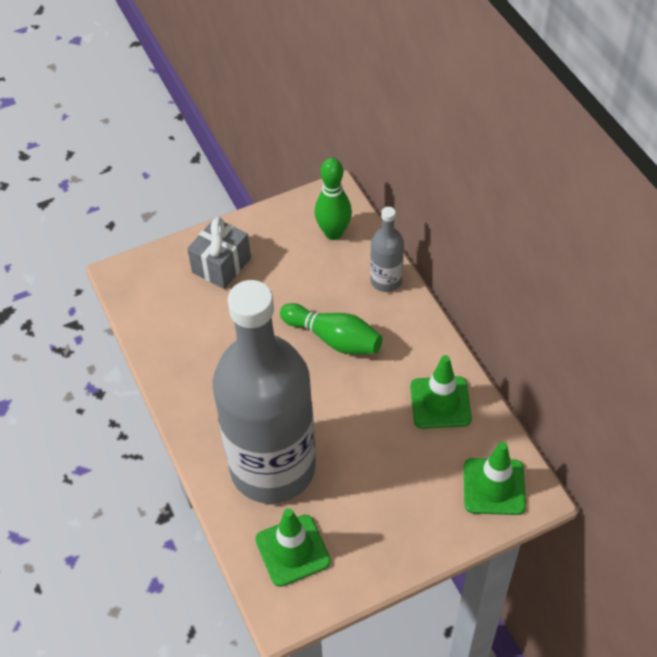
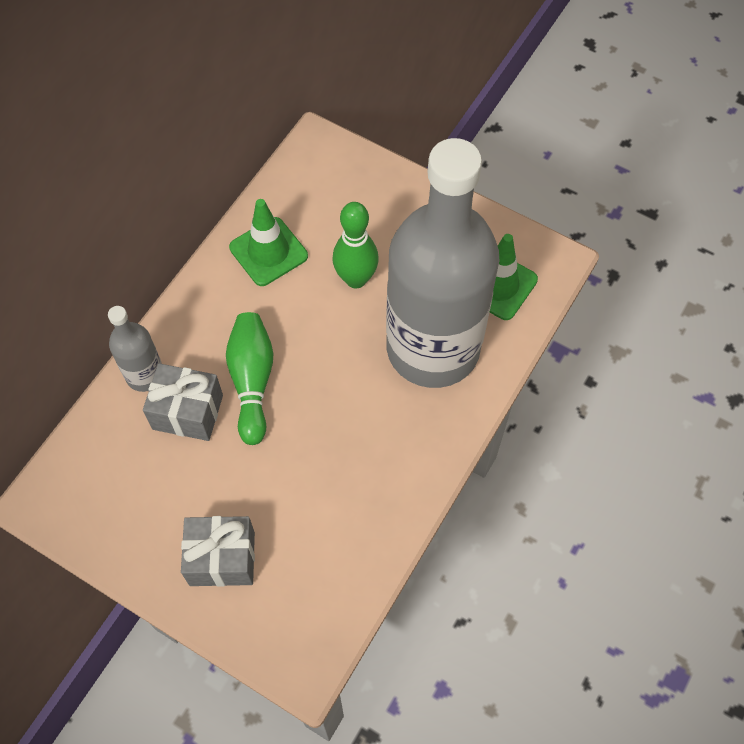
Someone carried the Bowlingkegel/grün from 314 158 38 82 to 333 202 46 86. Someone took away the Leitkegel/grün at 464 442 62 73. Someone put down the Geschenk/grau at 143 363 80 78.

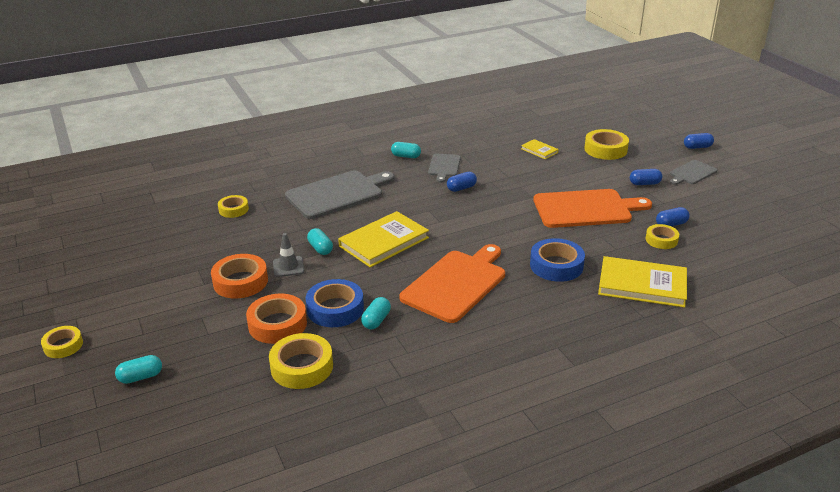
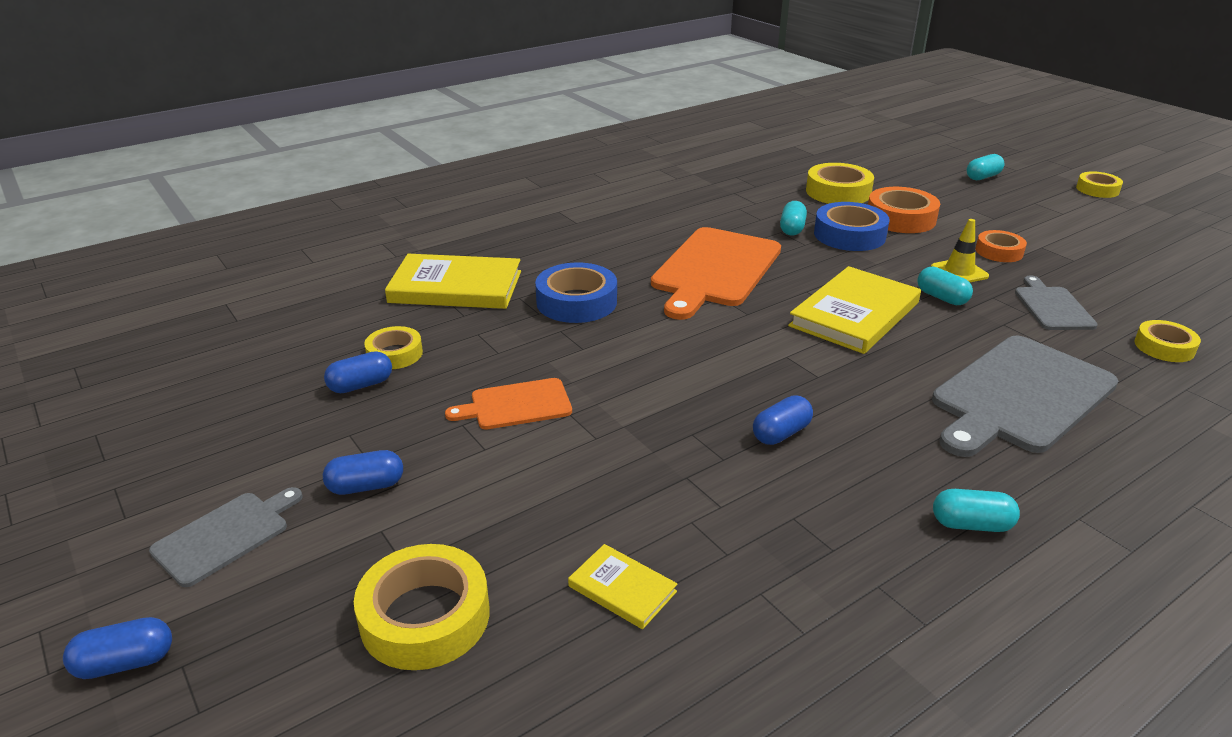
Someone scaled the Klebeband/orange at 211 254 57 45 by 0.62. Someone repainted the Leitkegel/grau at 273 233 31 44, which became the Leitkegel/gelb at 931 219 58 63. Someone carried the Schneidebrett/grau from 428 154 33 29 to 1015 275 83 55. Someone scaled the Schneidebrett/orange at 533 189 119 39 by 0.53.

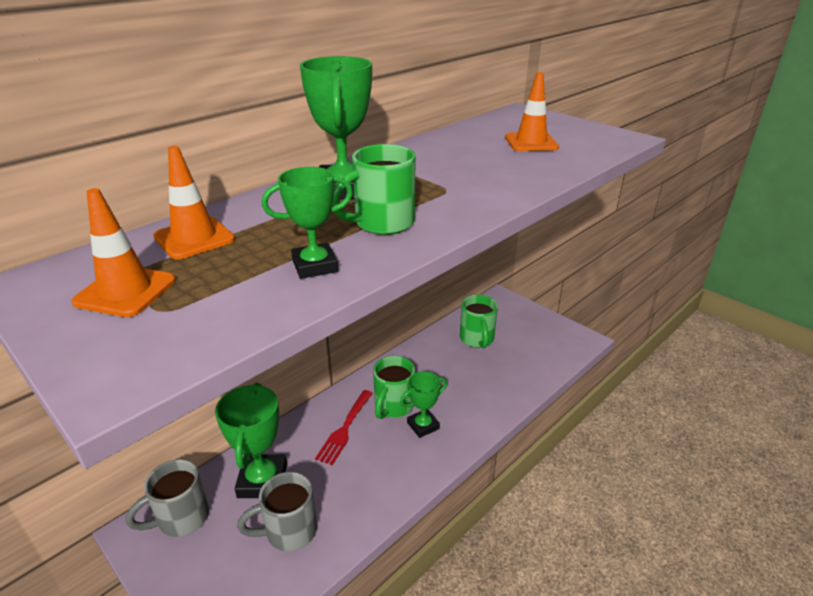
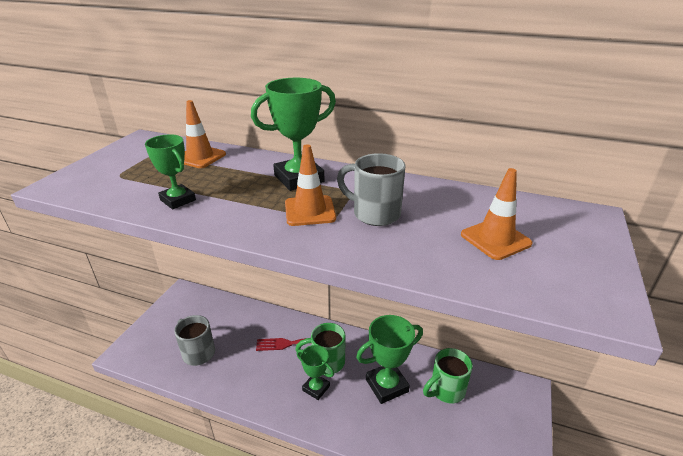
Someone carried the Leitkegel/orange from 71 188 105 129 to 285 144 51 82. Someone carried the Tasse/grau from 126 459 83 78 to 337 153 68 73. Someone carried the Pokal/grün from 215 383 72 115 to 356 315 67 89. Someone took away the Tasse/grün at 332 144 84 91.

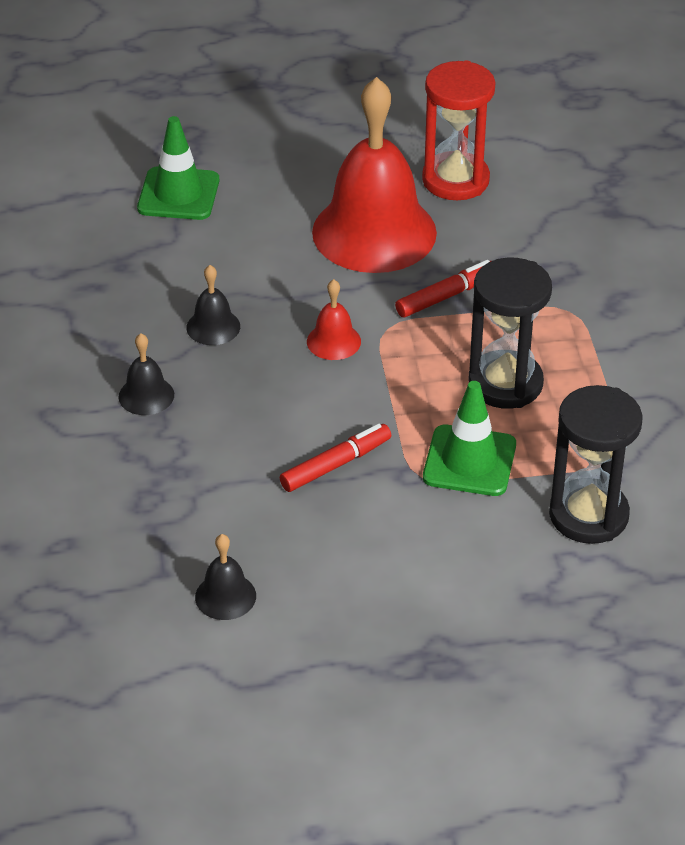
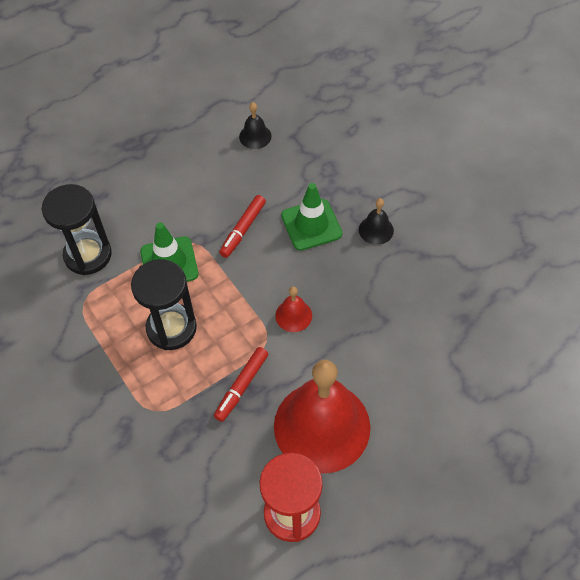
Someone carried the Leitkegel/grün from 137 116 82 104 to 281 183 61 68. Someone took away the Glocke/schwarz at 187 265 53 80.

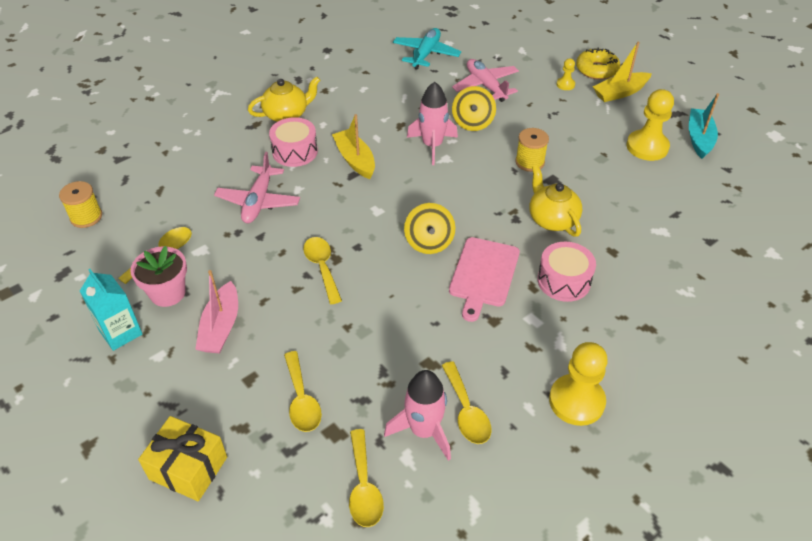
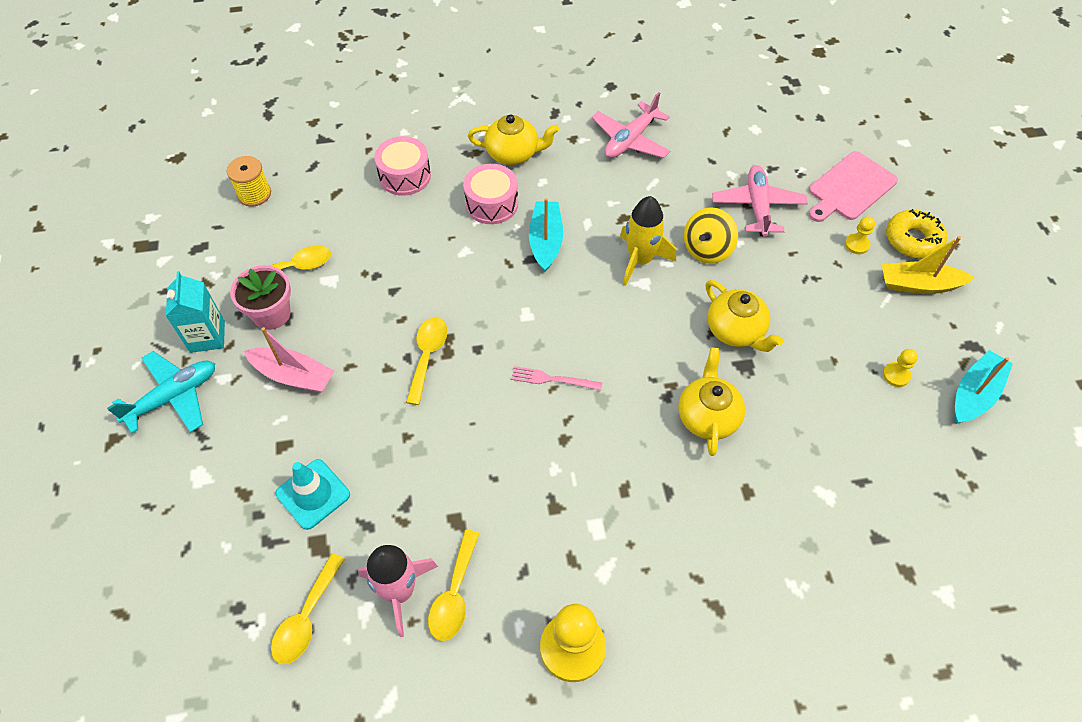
Someone took away the Geschenk/gelb at 138 416 89 85. Someone rotated the Boot/rosa at 195 270 43 83 by 105 degrees counterclockwise. Someone carried the Flugzeug/rosa from 214 152 86 71 to 592 92 78 66. Someone swapped the Löffel/gelb at 284 351 38 81 for the Leitkegel/türkis at 275 459 75 71. Someone repainted the Boot/gelb at 332 114 43 65, which became the Boot/türkis at 529 198 34 74. Someone carried the Flugzeug/türkis from 393 28 68 42 to 107 351 108 82. Someone swapped the Kreisel/gelb at 404 203 51 51 for the Gabel/rosa at 511 366 91 25. Someone repainted the Rakete/rosa at 407 82 51 83, which became the Rakete/gelb at 620 196 56 90. Someone carried the Schneidebrett/rosa from 449 237 71 85 to 809 151 89 71. Someone swapped the Garnrolle/gelb at 515 128 34 44 for the Teekanne/gelb at 706 280 77 72. Someone carried the Trommel/rosa from 537 242 59 60 to 374 136 57 60. Someone scaled the Bauer/gelb at 626 89 48 72 by 0.48.

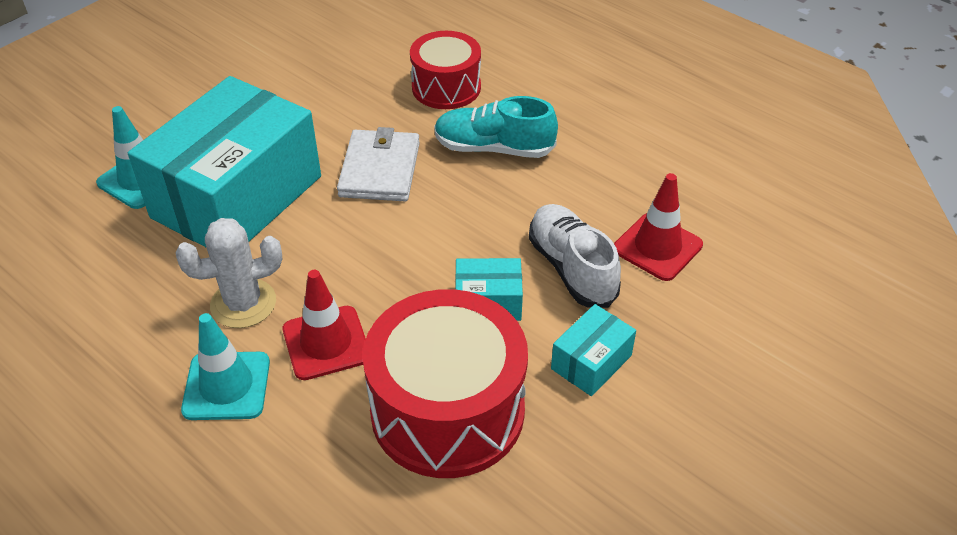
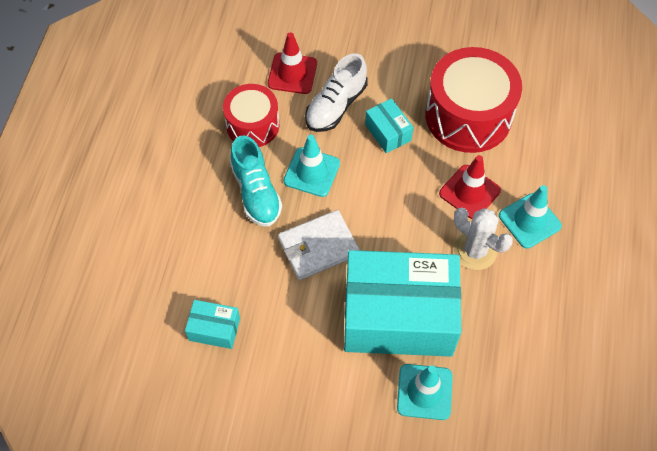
Someone carried the Trommel/rot from 410 31 71 78 to 223 84 56 63. Someone carried the Schachtel/türkis from 551 304 85 92 to 185 300 55 49. Someone put down the Leitkegel/türkis at 284 135 56 62.

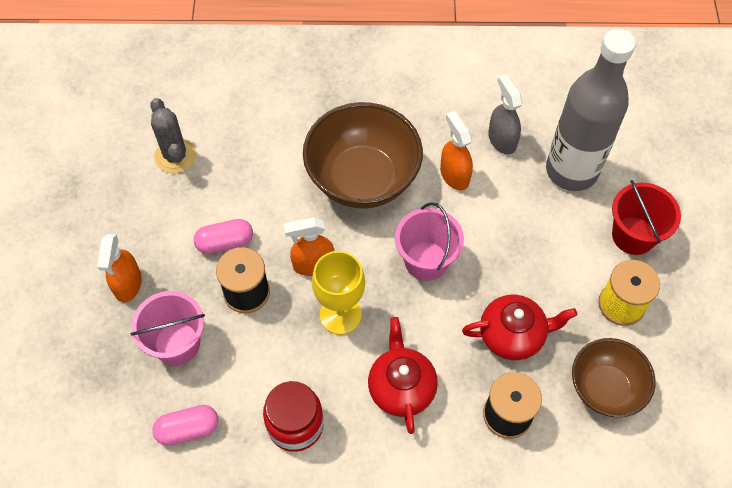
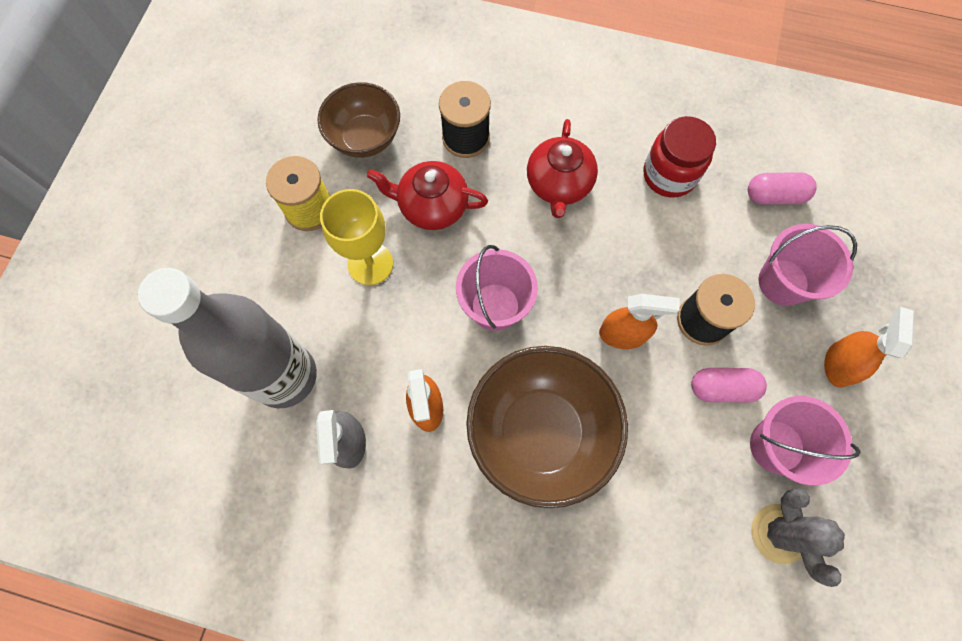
Someone carried the Kelch/gelb from 312 251 53 84 to 320 189 73 96. Someone took away the Eimer/rot at 612 180 69 75. Someone put down the Eimer/rosa at 750 396 111 89.

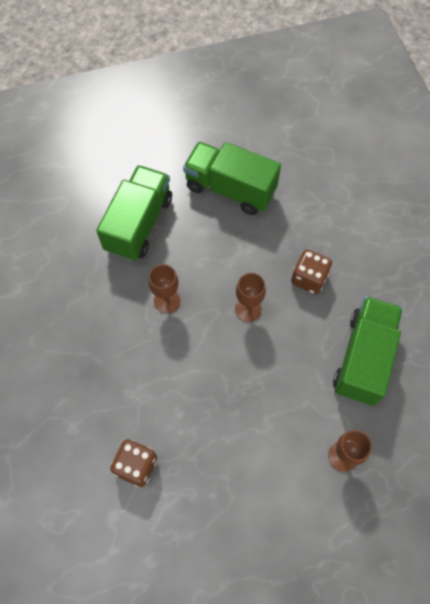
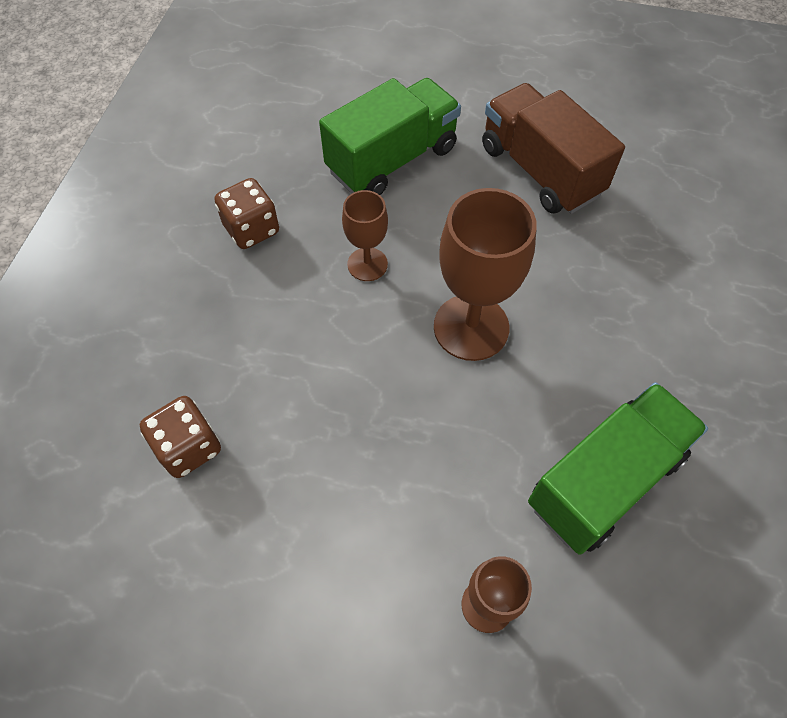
Someone repainted the Lastwagen/grün at 183 142 98 73, which became the Lastwagen/braun at 482 83 143 131. Someone scaled the Kelch/braun at 235 273 31 49 by 1.78. Someone carried the Spielwürfel/braun from 291 249 41 45 to 215 178 64 71.

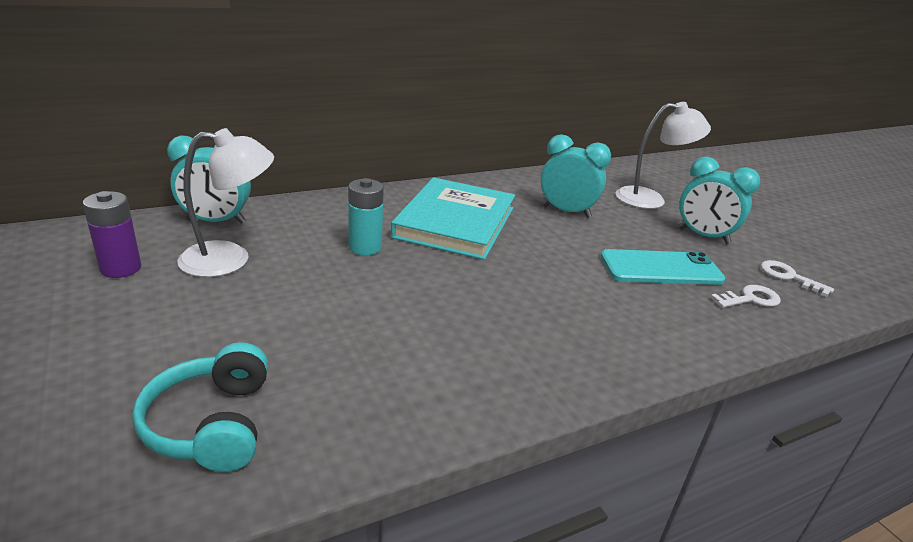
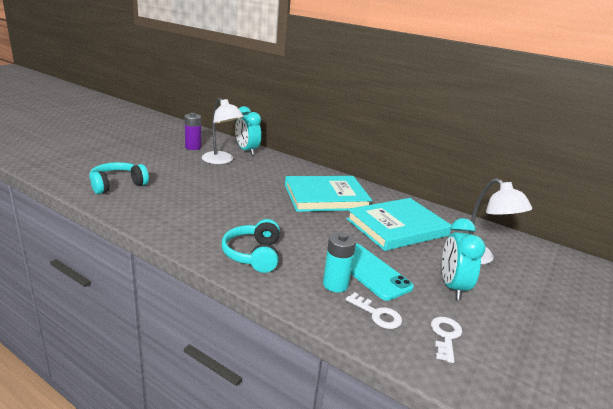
Someone carried the Batterie/türkis from 348 178 36 77 to 323 232 33 60. Someone swapped the Wecker/türkis at 540 134 71 84 for the Buch/türkis at 346 198 105 53. Someone put down the Kopfhörer/türkis at 222 219 58 54.

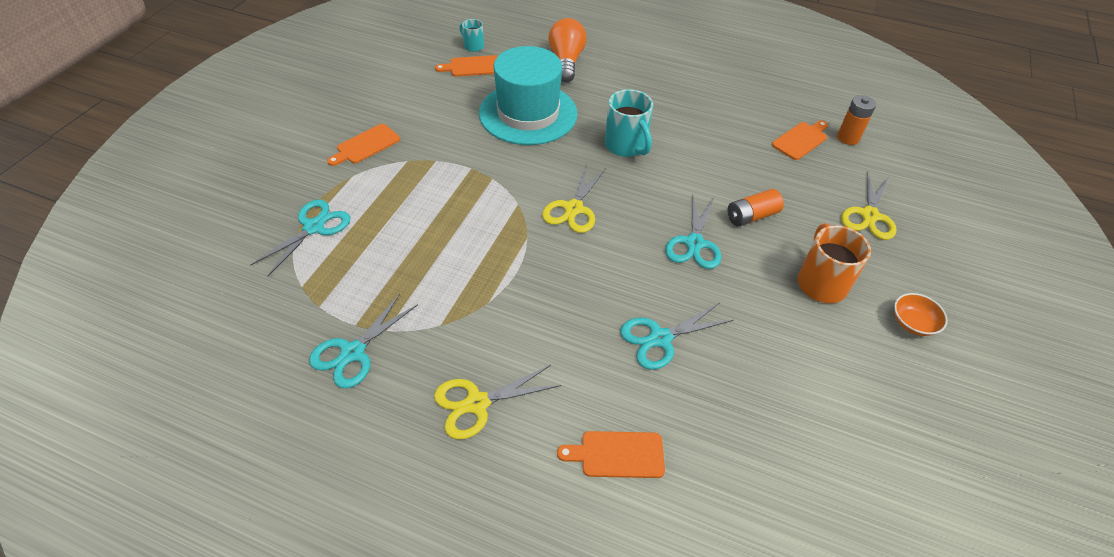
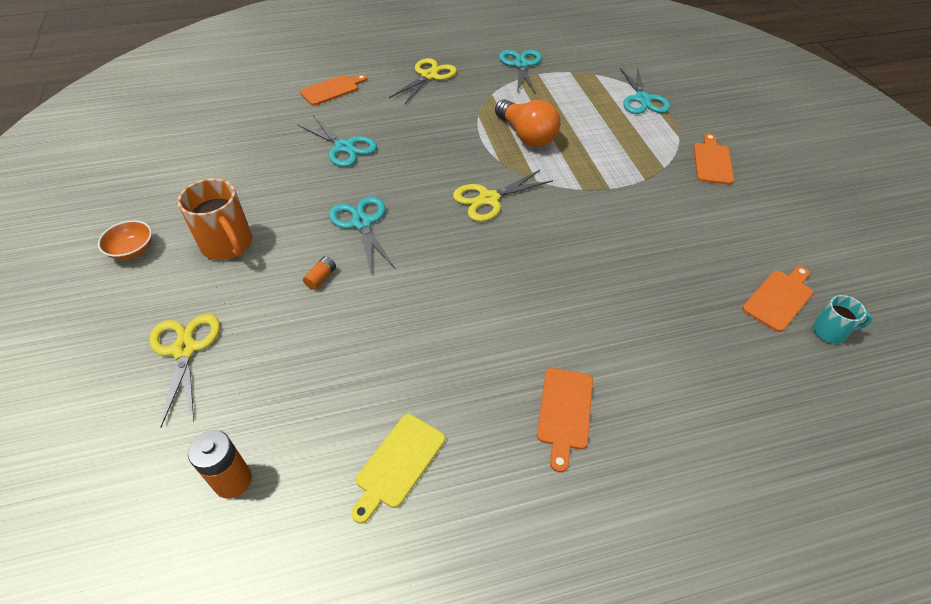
Someone took away the Hut/türkis at 479 46 99 99. Someone rotated the Schere/gelb at 542 164 64 69 by 105 degrees counterclockwise. Someone carried the Glühbirne/orange from 548 18 38 64 to 495 99 66 48. Someone took away the Tasse/türkis at 605 89 48 68. Someone rotated the Schere/türkis at 620 303 114 67 by 105 degrees clockwise. Someone scaled the Batterie/orange at 727 189 57 37 by 0.57. Someone carried the Schneidebrett/orange from 772 120 56 40 to 537 368 56 104. Someone put down the Schneidebrett/gelb at 351 414 94 110.

